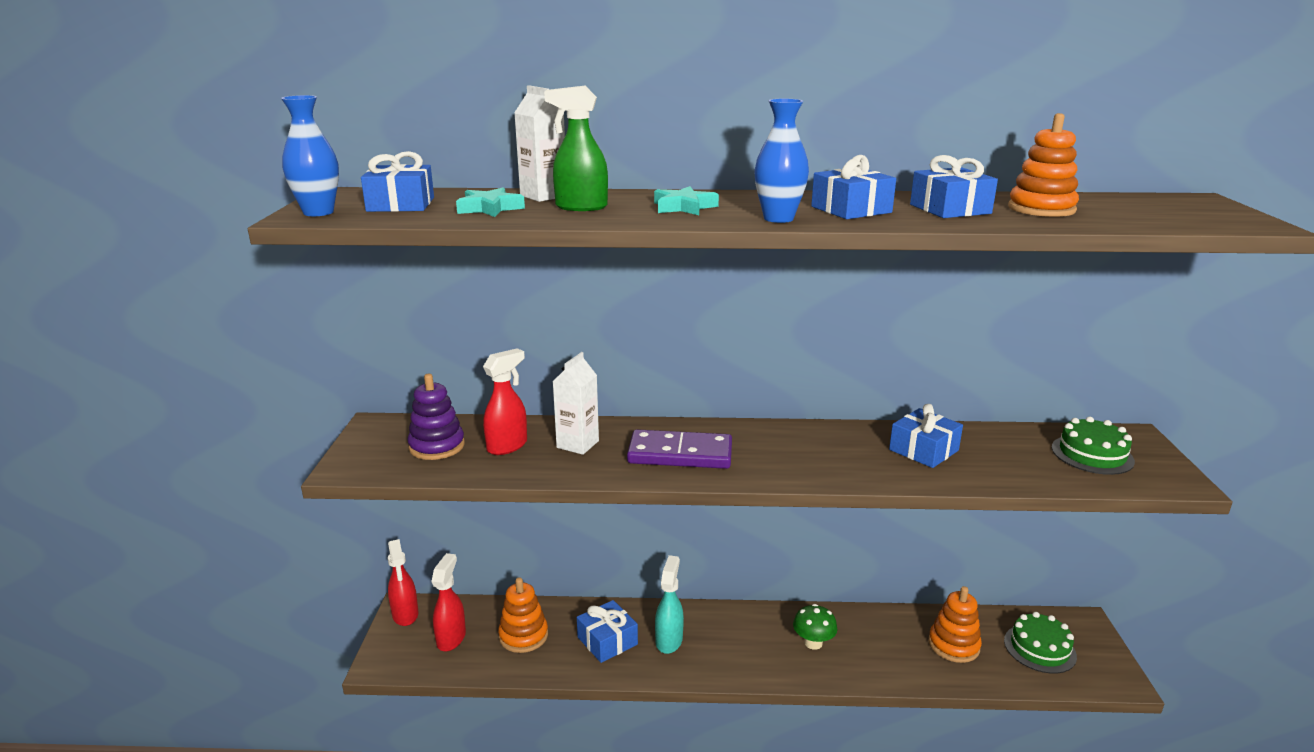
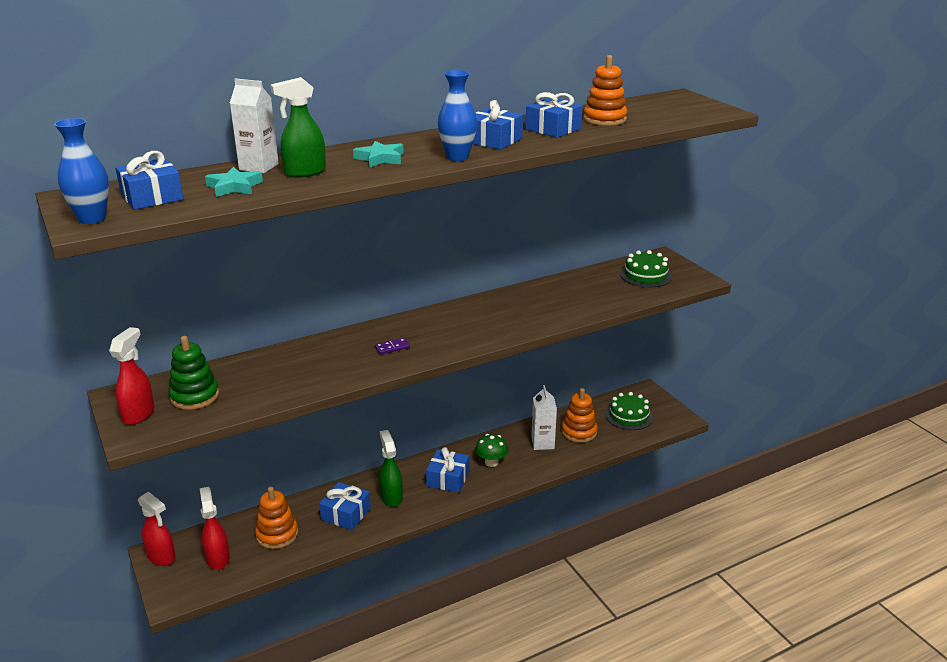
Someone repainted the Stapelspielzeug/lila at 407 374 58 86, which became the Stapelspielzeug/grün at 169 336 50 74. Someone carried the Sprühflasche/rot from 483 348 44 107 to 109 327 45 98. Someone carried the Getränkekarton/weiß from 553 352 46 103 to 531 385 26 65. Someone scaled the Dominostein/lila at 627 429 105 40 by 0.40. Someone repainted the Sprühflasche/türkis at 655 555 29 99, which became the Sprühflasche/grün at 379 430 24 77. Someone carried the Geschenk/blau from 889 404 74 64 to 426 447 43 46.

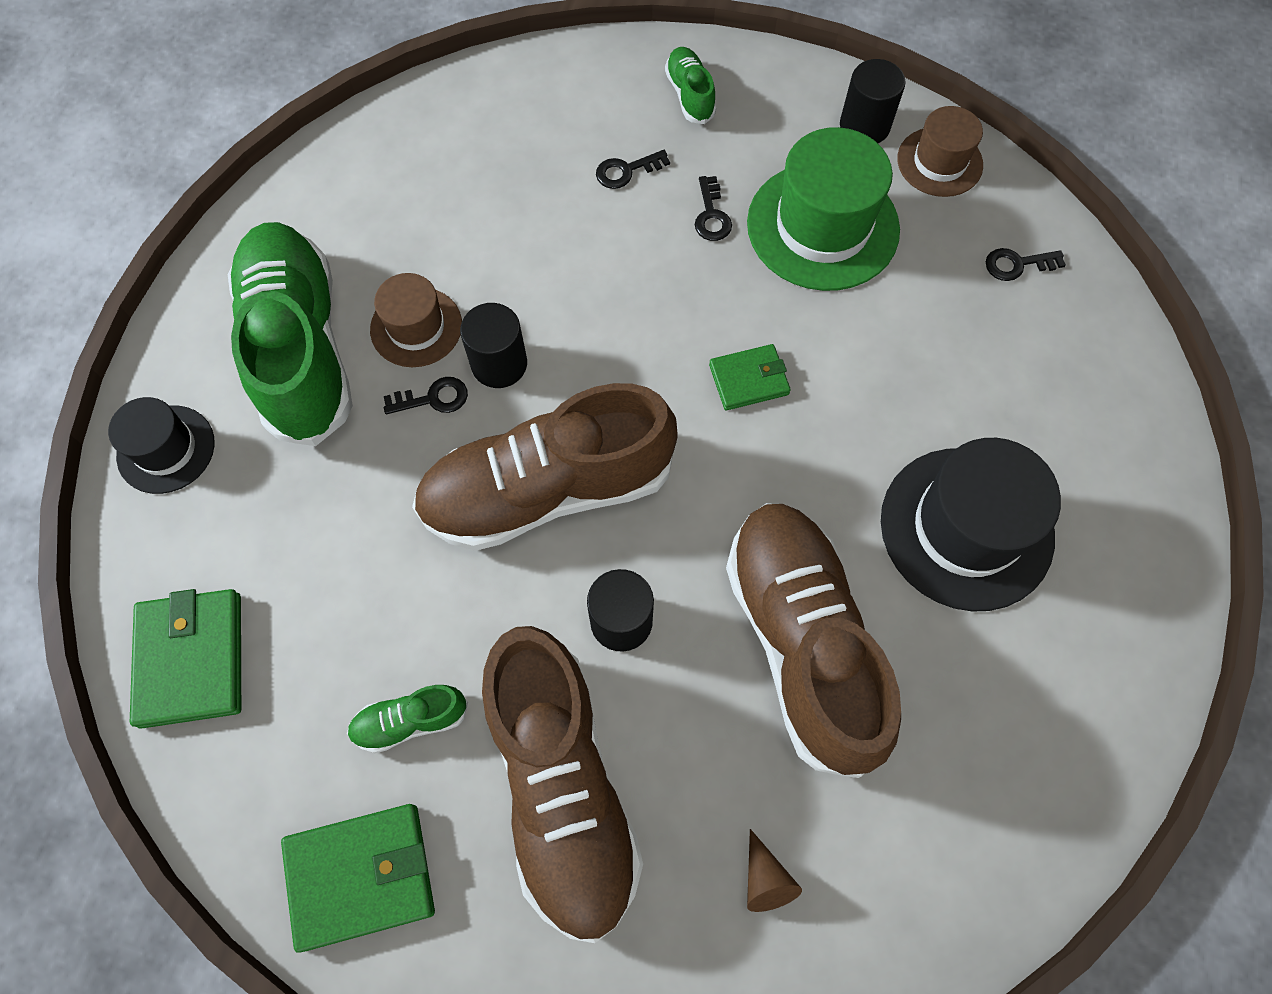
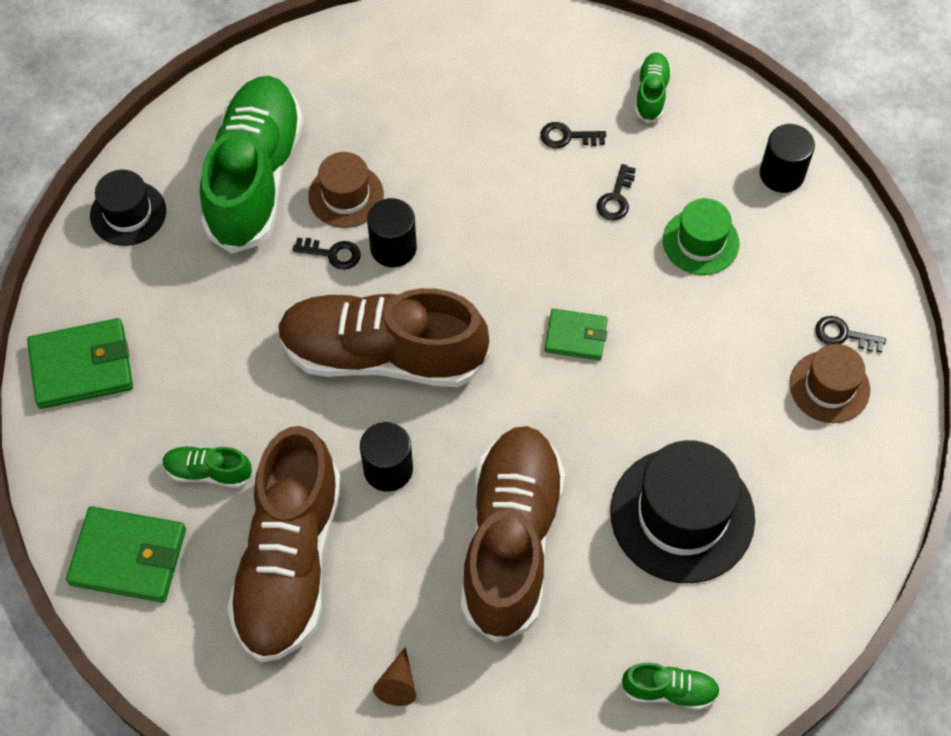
Someone rotated the Geldbörse/grün at 130 589 111 140 by 60 degrees clockwise. Someone scaled the Hut/grün at 747 127 153 164 by 0.58. Someone carried the Hut/braun from 897 106 86 91 to 790 344 80 79. Someone put down the Schuh/grün at 621 662 99 48.

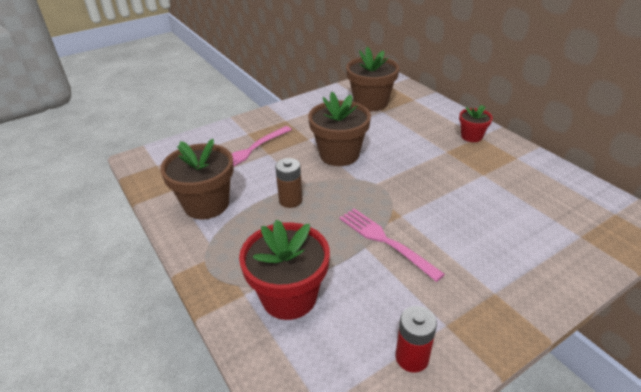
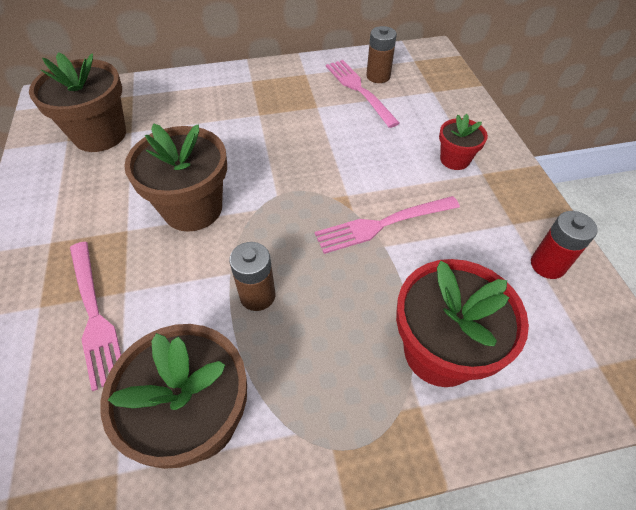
Someone carried the Blumentopf/rot from 459 105 34 37 to 439 114 49 56. Someone put down the Gabel/rosa at 326 60 74 68. Someone put down the Batterie/braun at 366 26 31 57.

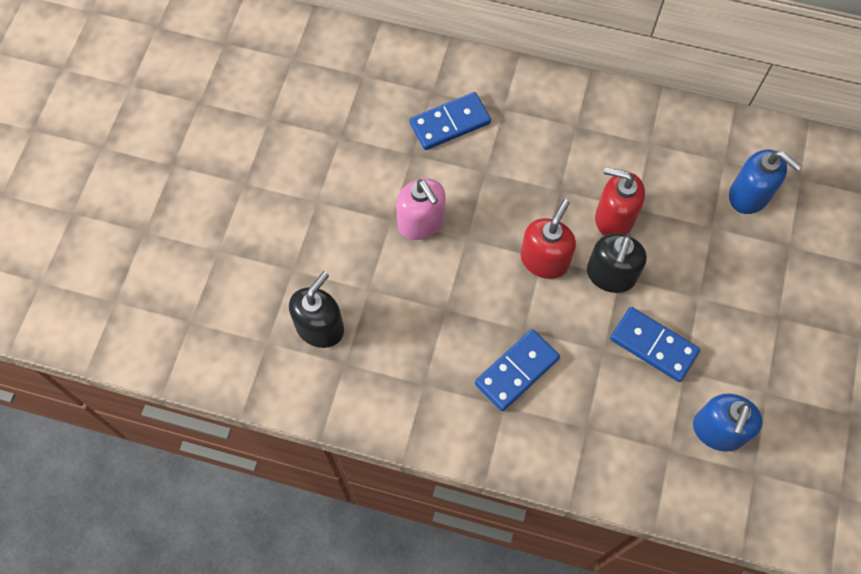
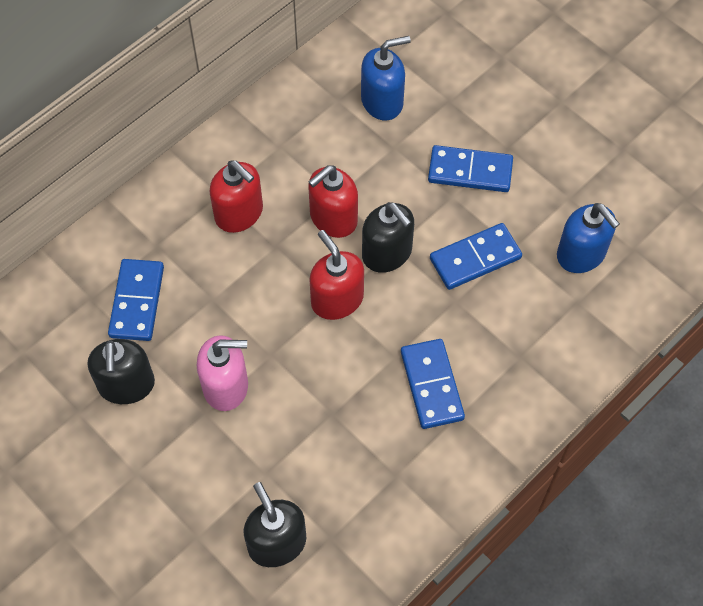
Someone put down the Seifenspender/schwarz at 88 339 67 65. Someone put down the Seifenspender/rot at 209 160 54 73. Someone put down the Dominostein/blau at 428 145 85 47.

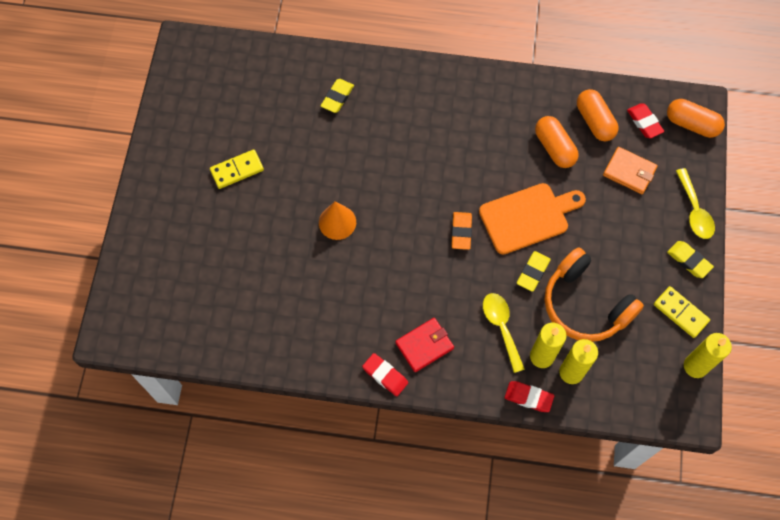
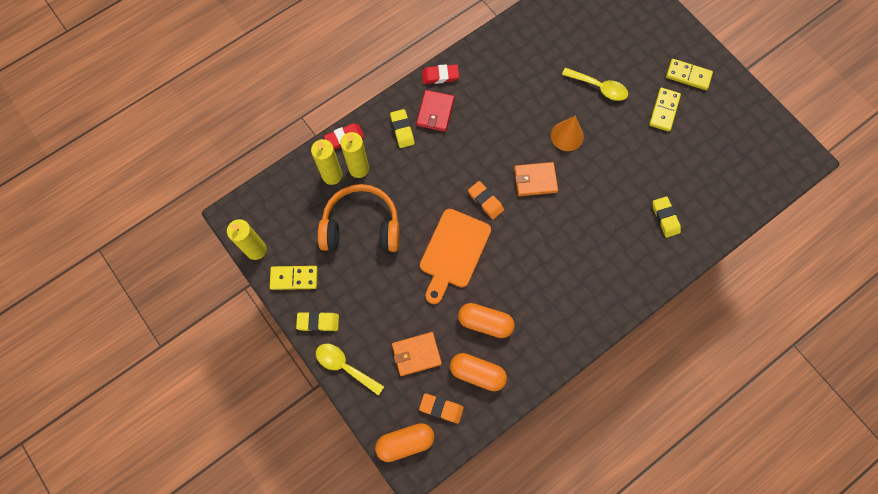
Someone carried the Löffel/gelb from 483 293 42 80 to 562 67 66 34. Someone carried the Radiergummi/gelb from 517 251 34 41 to 390 109 25 39. Someone repainted the Radiergummi/rot at 627 103 37 35, which became the Radiergummi/orange at 419 393 45 31. Someone put down the Geldbörse/orange at 514 162 44 34. Someone put down the Dominostein/gelb at 666 59 47 31.

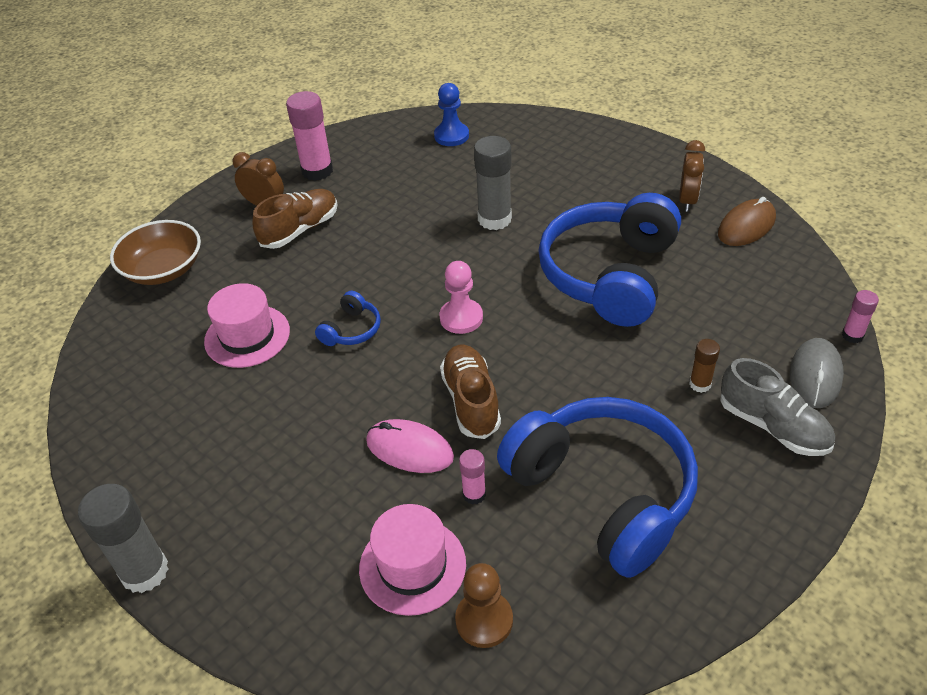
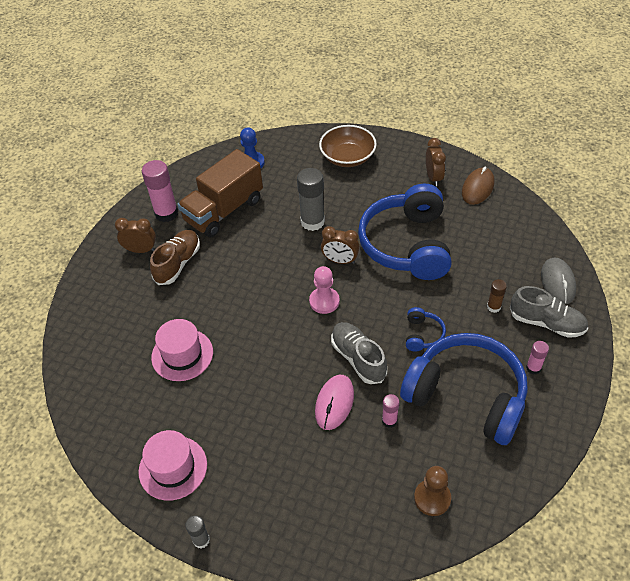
Someone scaled the Klebestift/grau at 78 484 91 109 by 0.52. Someone carried the Schüssel/braun from 110 220 91 65 to 319 125 58 42. Someone carried the Kopfhörer/blau from 315 291 66 55 to 406 307 40 44. Someone carried the Hut/rosa from 359 504 107 112 to 138 430 69 71. Someone rotated the Computermaus/rosa at 366 419 88 54 by 75 degrees counterclockwise. Someone repainted the Schuh/braun at 440 345 61 94, which became the Schuh/grau at 331 322 56 62. Someone carried the Klebestift/rosa from 842 290 37 53 to 526 341 23 34. Someone put down the Lastwagen/braun at 177 149 86 88. Someone put down the Wecker/braun at 321 226 39 38.

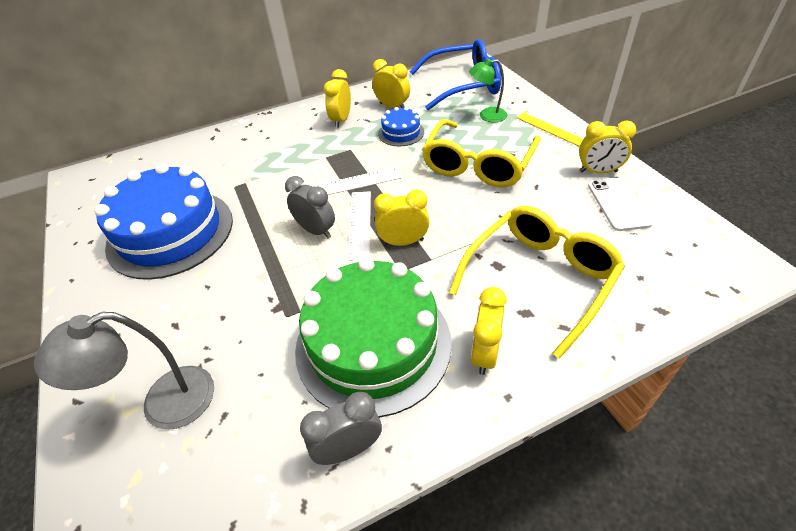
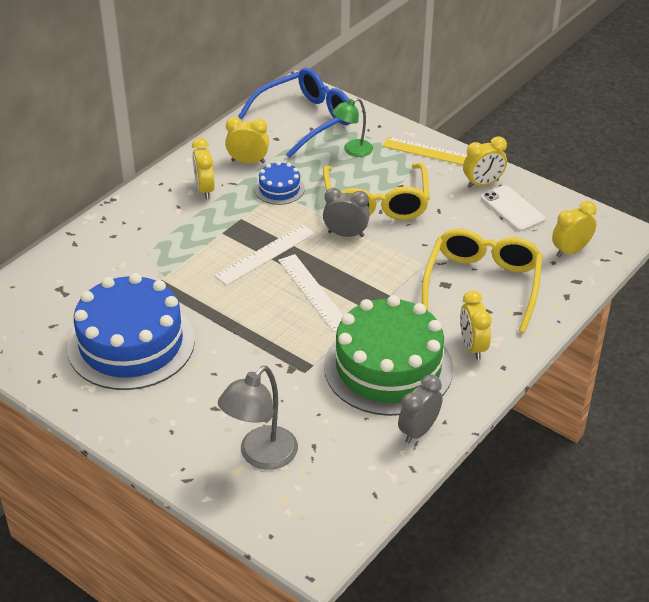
Someone carried the Wecker/grau from 285 176 50 62 to 323 188 47 49. Someone carried the Wecker/gelb from 374 189 55 57 to 552 201 45 57.

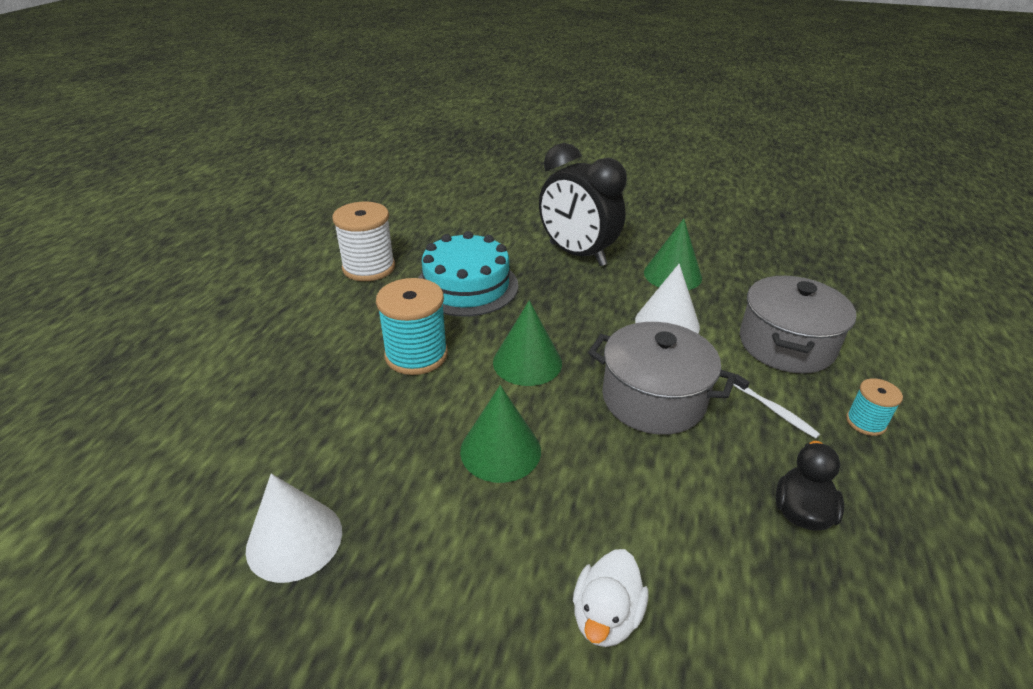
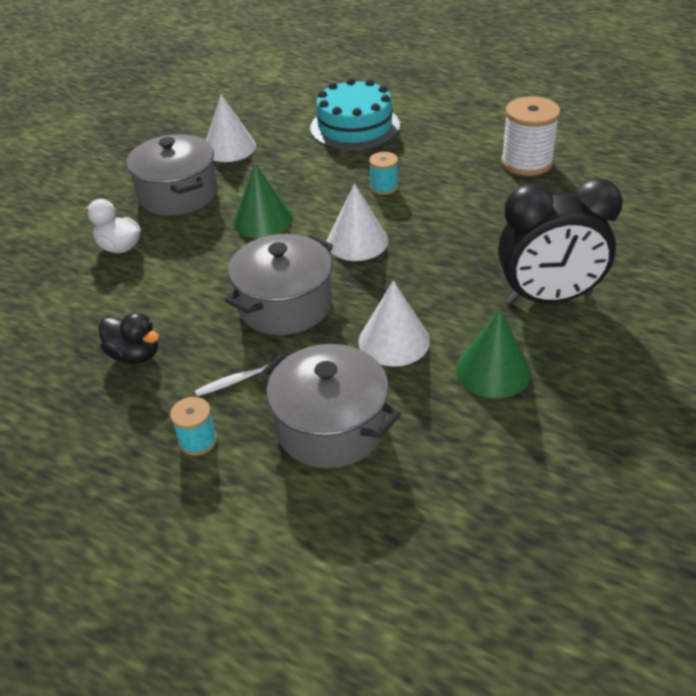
Someone scaled the Garnrolle/türkis at 376 278 72 97 by 0.54. Someone carried the Kuchen/türkis from 418 231 100 86 to 310 78 90 72. Someone repainted the Kegel/grün at 493 300 69 86, which became the Kegel/weiß at 327 183 61 78. Someone rotated the Wecker/schwarz at 539 143 88 123 by 150 degrees counterclockwise. Someone put down the Kochtopf/grau at 127 134 91 82.

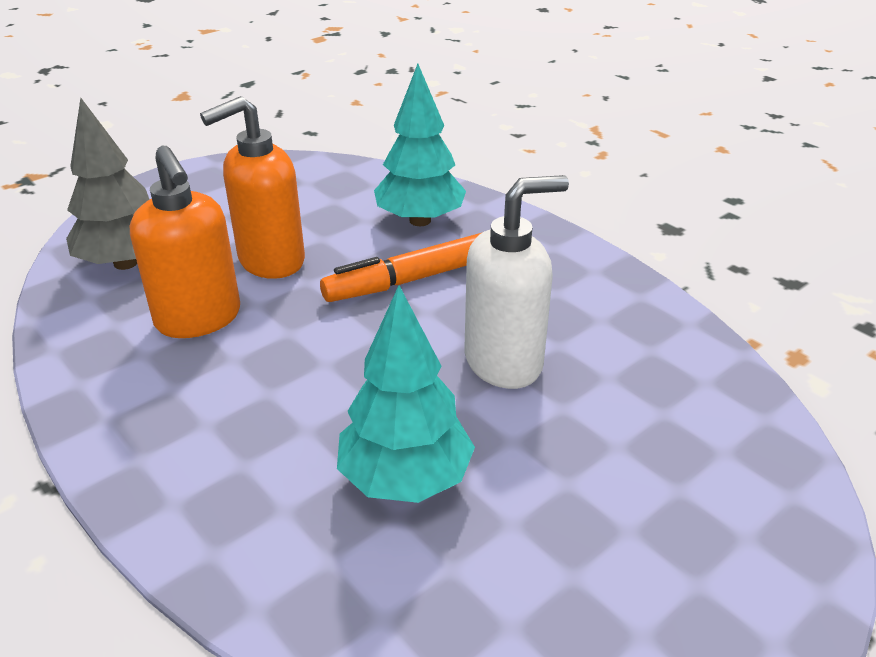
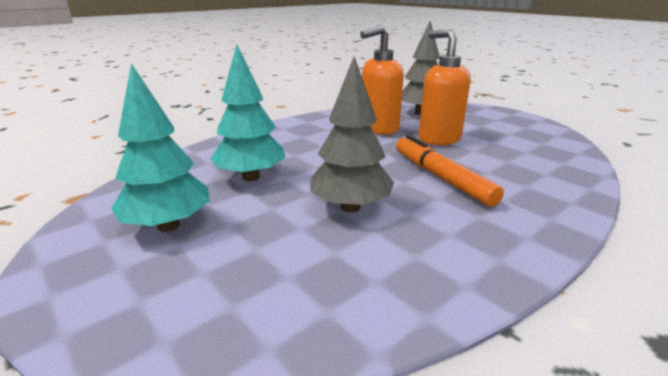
Someone carried the Baum/türkis from 374 64 92 162 to 111 63 99 169. Someone swapped the Seifenspender/weiß at 464 175 105 214 for the Baum/grau at 310 56 84 157.

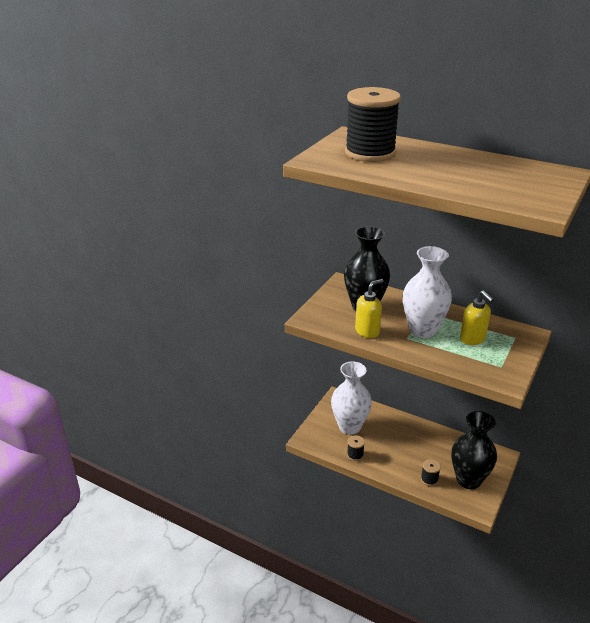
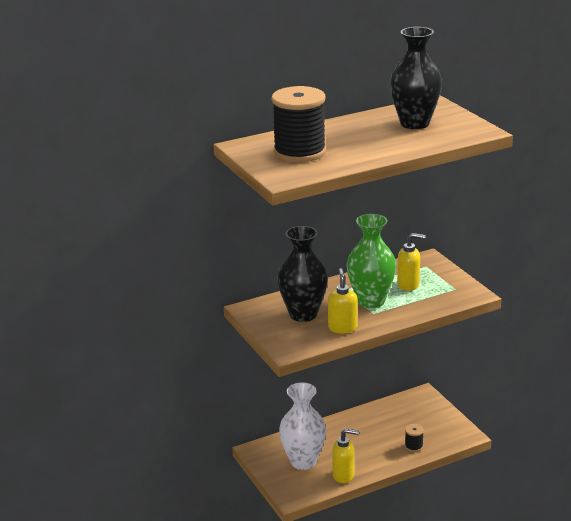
Someone swapped the Garnrolle/schwarz at 347 435 18 26 for the Seifenspender/gelb at 332 429 27 54. Someone repainted the Vase/weiß at 403 246 49 92, which became the Vase/grün at 347 214 49 94. Someone carried the Vase/schwarz from 451 411 46 78 to 390 27 52 102.

